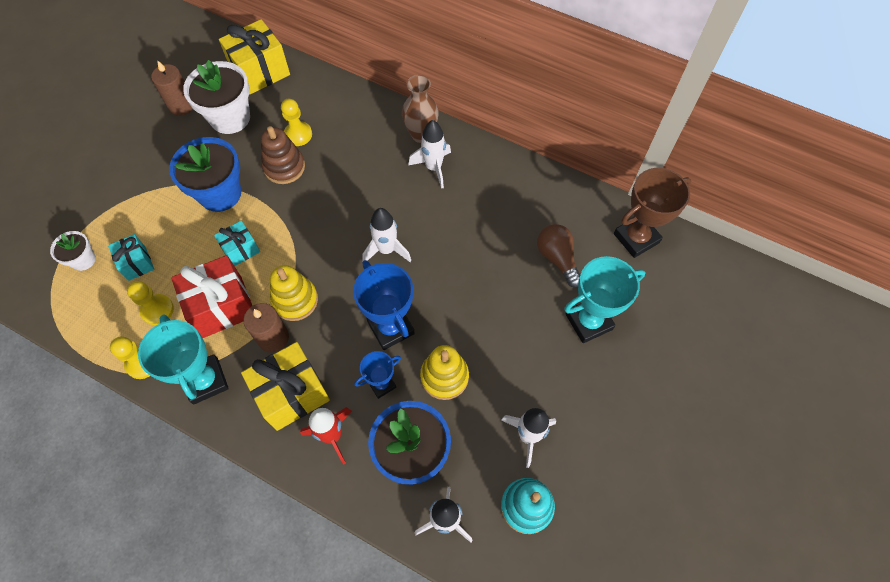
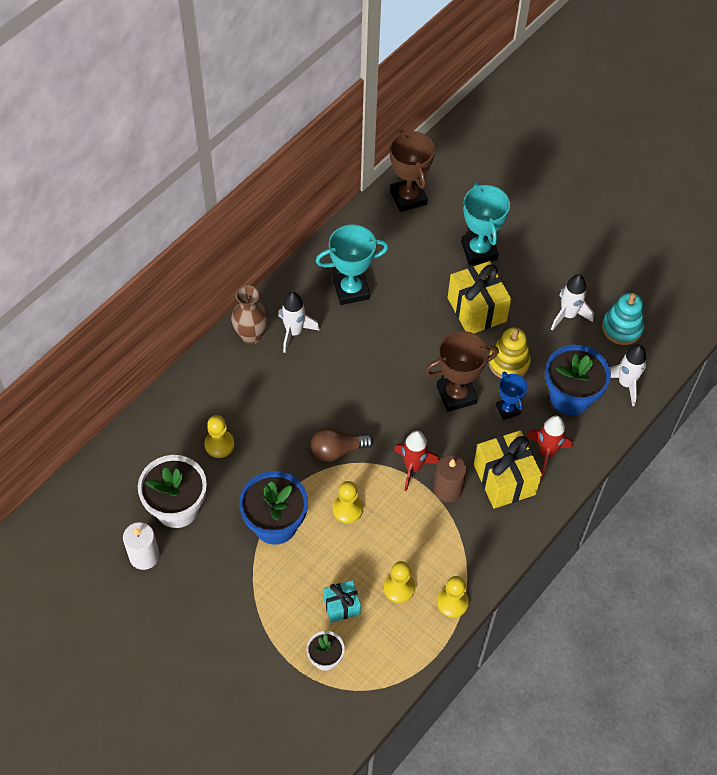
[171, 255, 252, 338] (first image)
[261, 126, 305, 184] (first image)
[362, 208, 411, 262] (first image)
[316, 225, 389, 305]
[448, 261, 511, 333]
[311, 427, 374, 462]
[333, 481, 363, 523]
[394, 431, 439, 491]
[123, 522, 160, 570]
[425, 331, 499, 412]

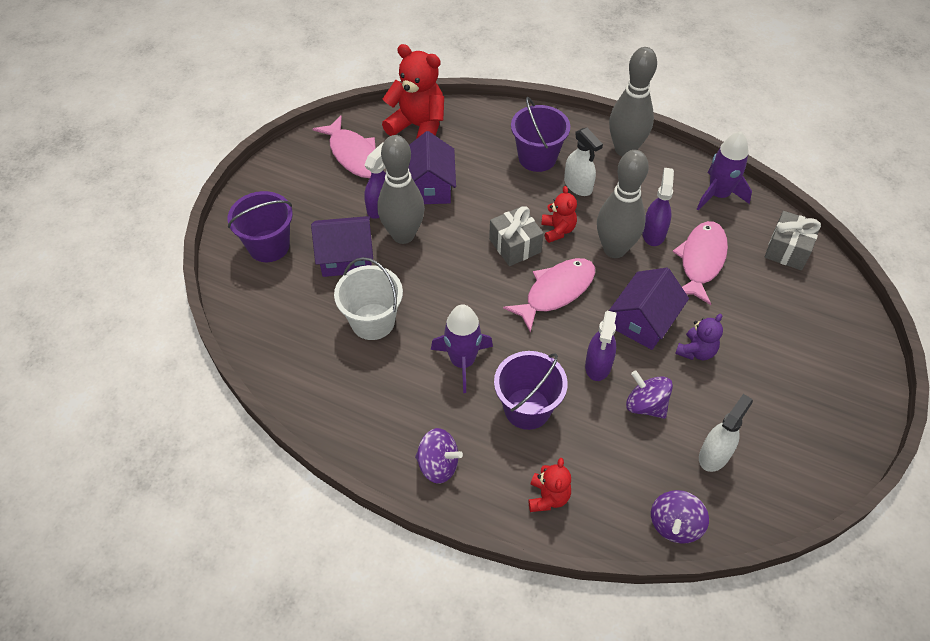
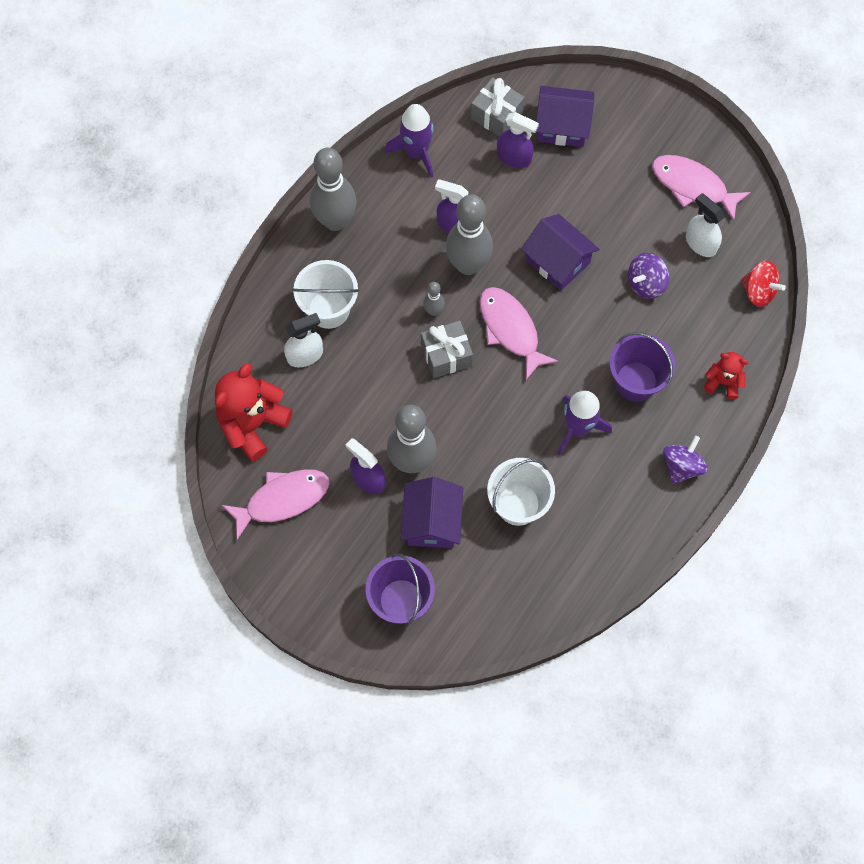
[675, 314, 723, 360] (first image)
[536, 86, 594, 147]
[284, 313, 323, 367]
[497, 112, 539, 168]
[652, 155, 751, 221]
[423, 282, 445, 316]
[292, 260, 359, 329]
[741, 261, 786, 307]

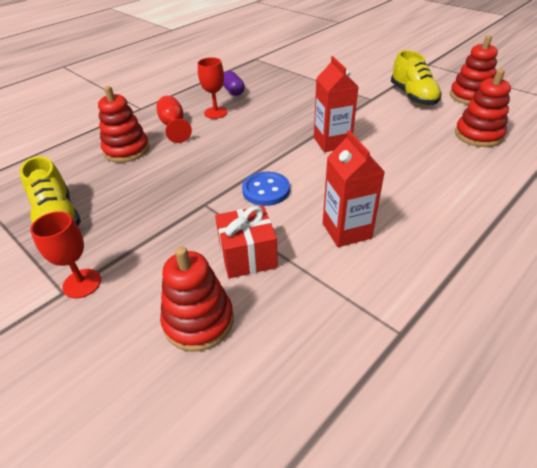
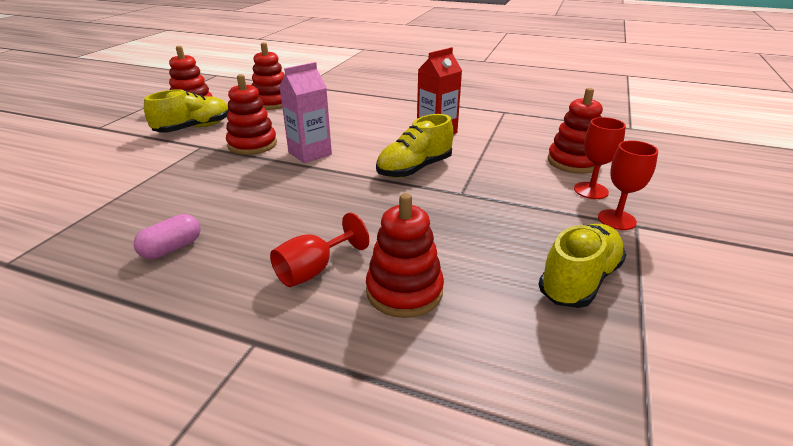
[215, 206, 278, 278] (first image)
[226, 74, 277, 155]
[574, 117, 626, 199]
[376, 114, 454, 178]
[134, 214, 200, 259]
[280, 62, 332, 163]

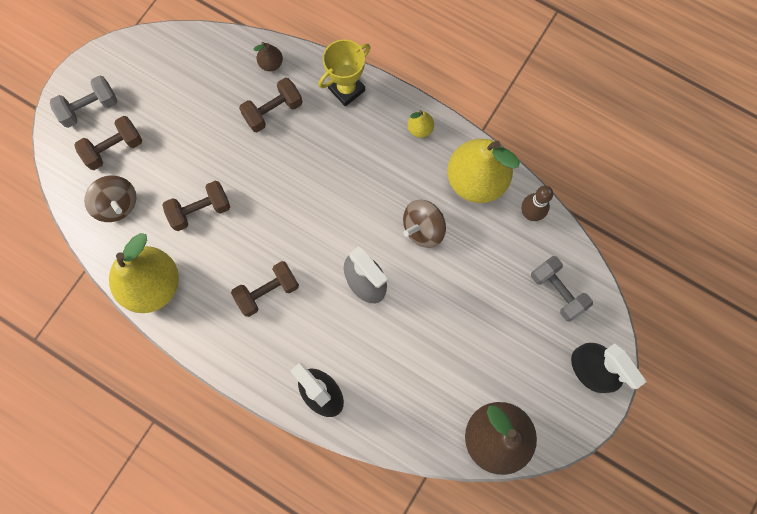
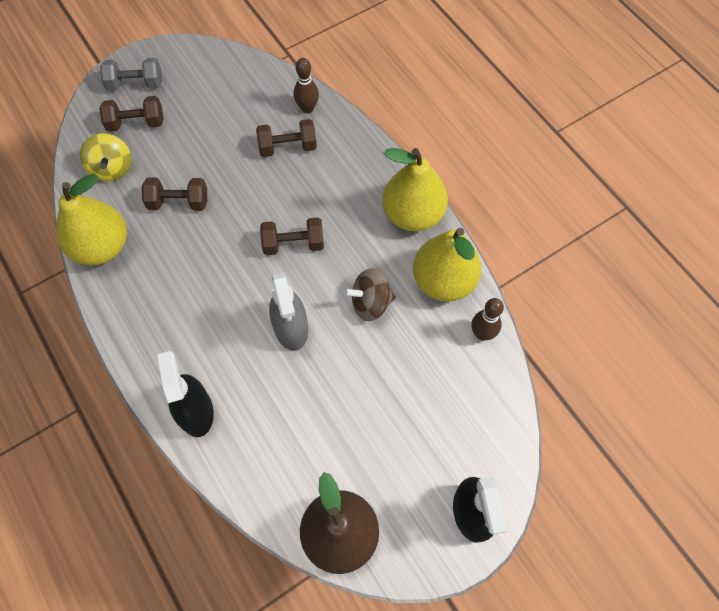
[318, 39, 370, 106] (first image)
[531, 256, 593, 322] (first image)
[260, 217, 324, 255]
[294, 58, 319, 113]
[80, 133, 131, 181]
[383, 148, 448, 231]

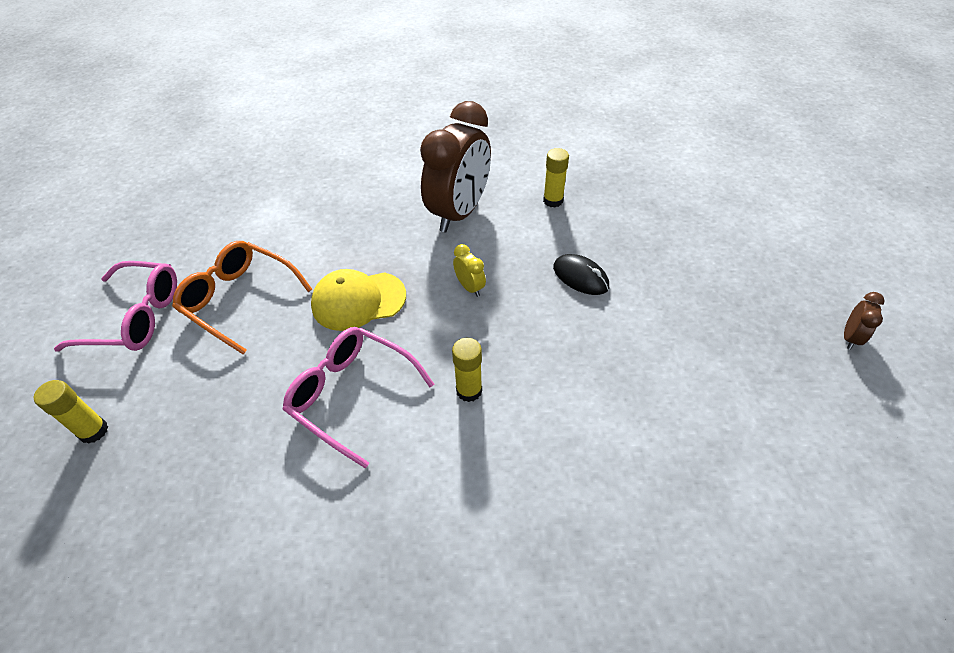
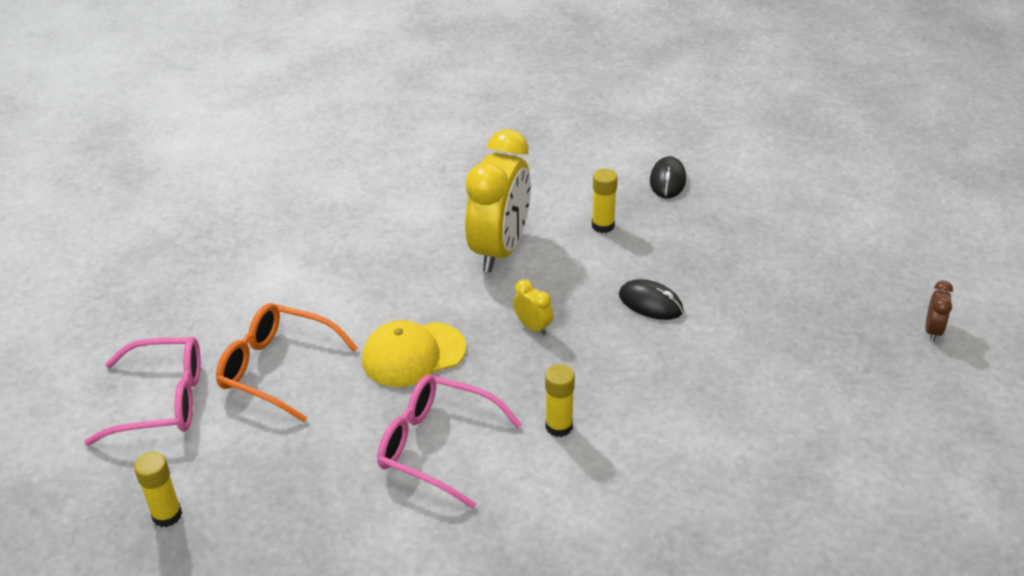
[650, 156, 686, 198]
[465, 129, 531, 272]

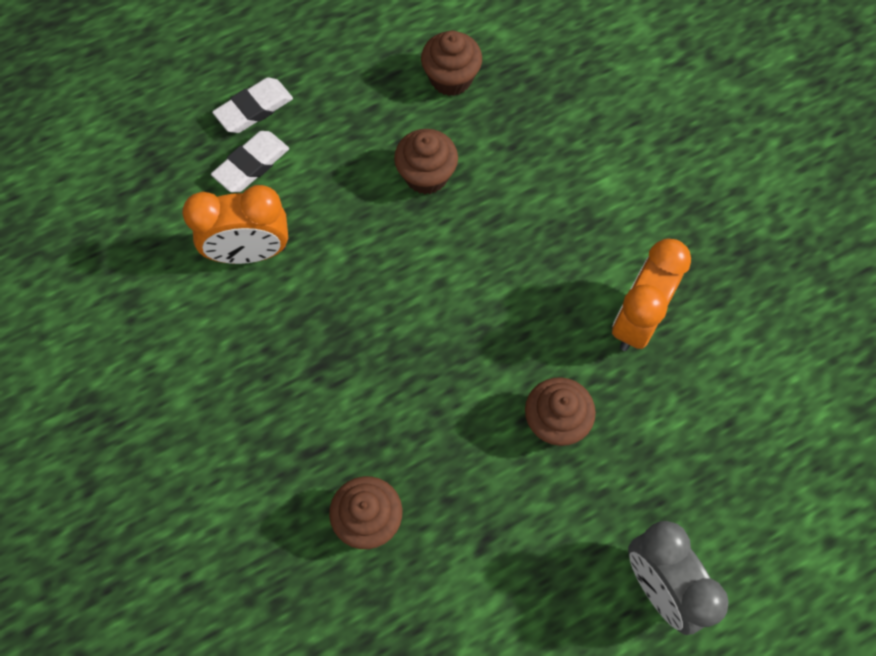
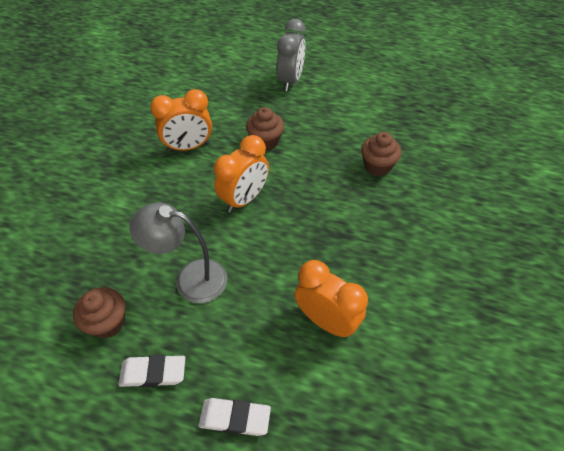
[214, 135, 269, 213]
[118, 355, 185, 387]
[130, 202, 227, 303]

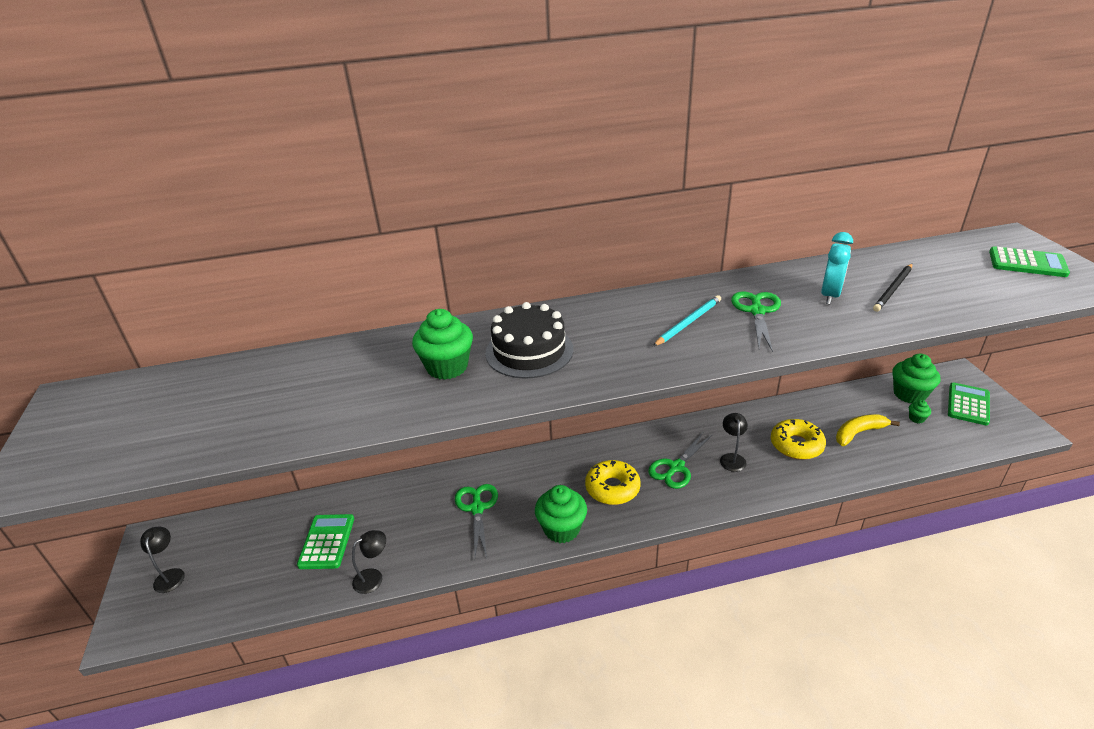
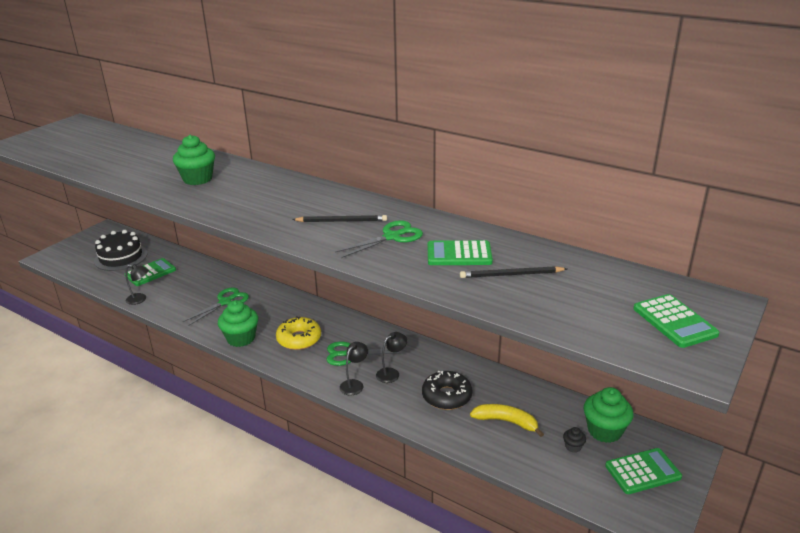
[340, 342, 368, 396]
[94, 230, 147, 271]
[428, 240, 493, 265]
[292, 215, 387, 222]
[422, 371, 473, 410]
[563, 427, 586, 453]

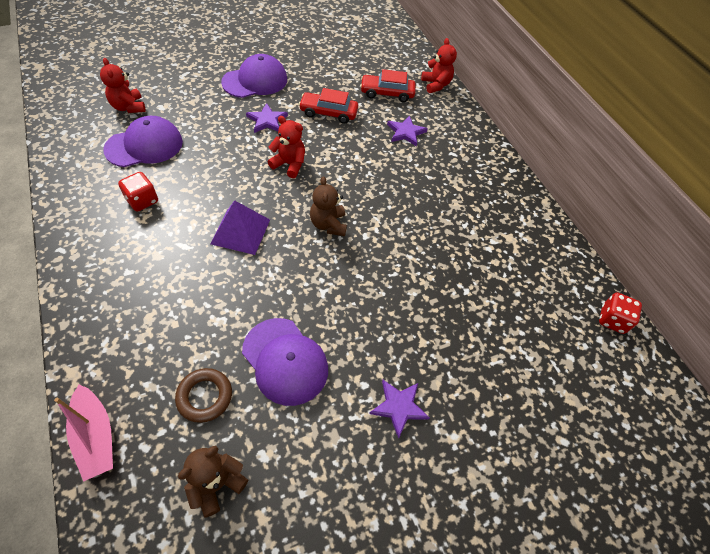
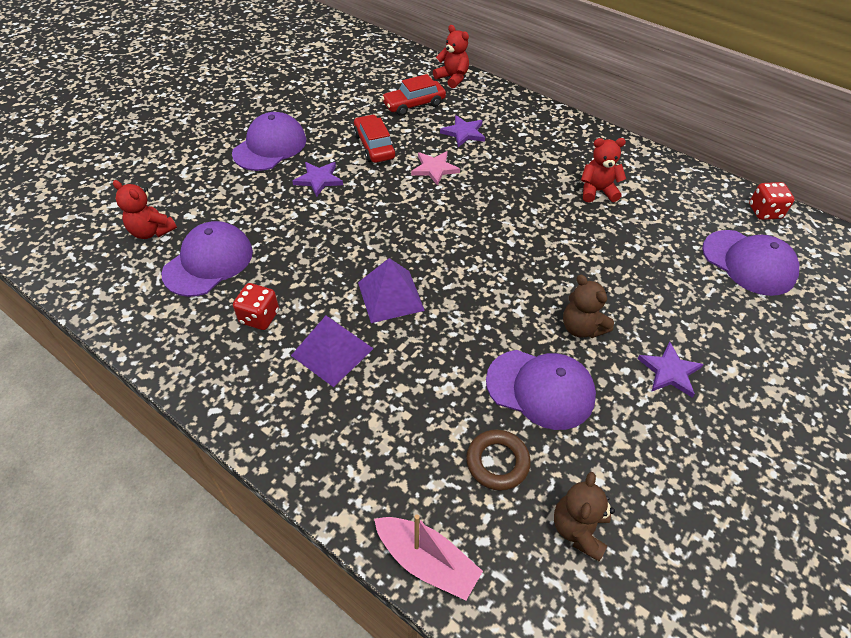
[291, 316, 374, 387]
[411, 151, 460, 186]
[702, 230, 799, 296]
[581, 138, 626, 203]
[563, 275, 614, 338]
[353, 114, 396, 163]

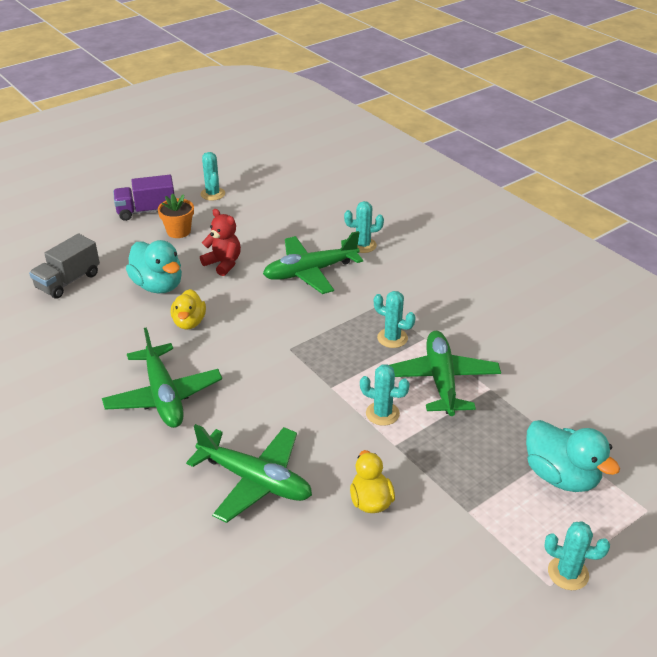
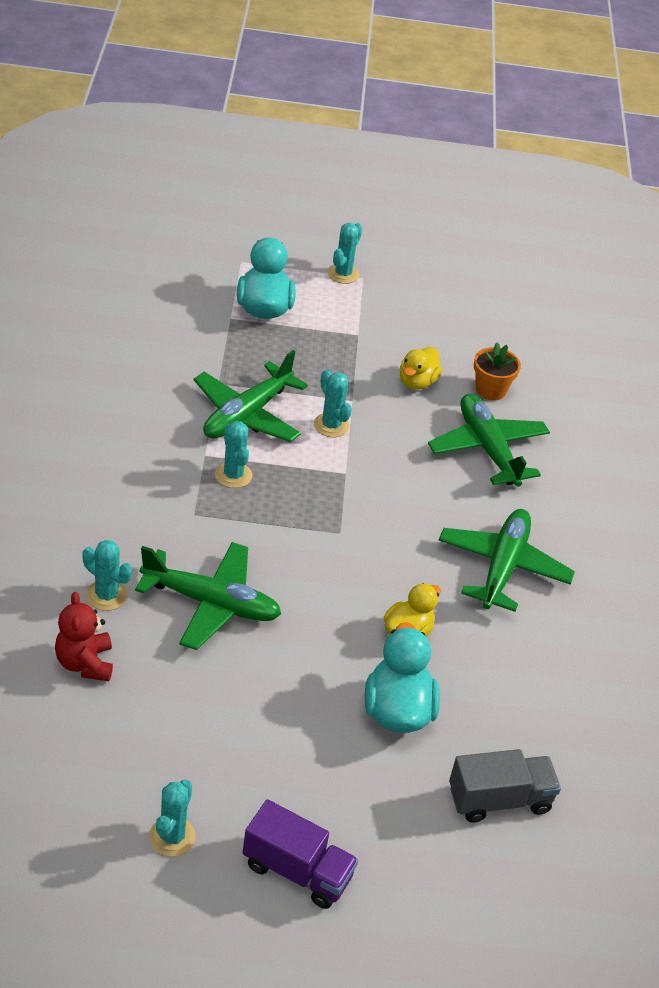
[474, 343, 521, 400]
[55, 592, 113, 681]
[328, 223, 362, 284]

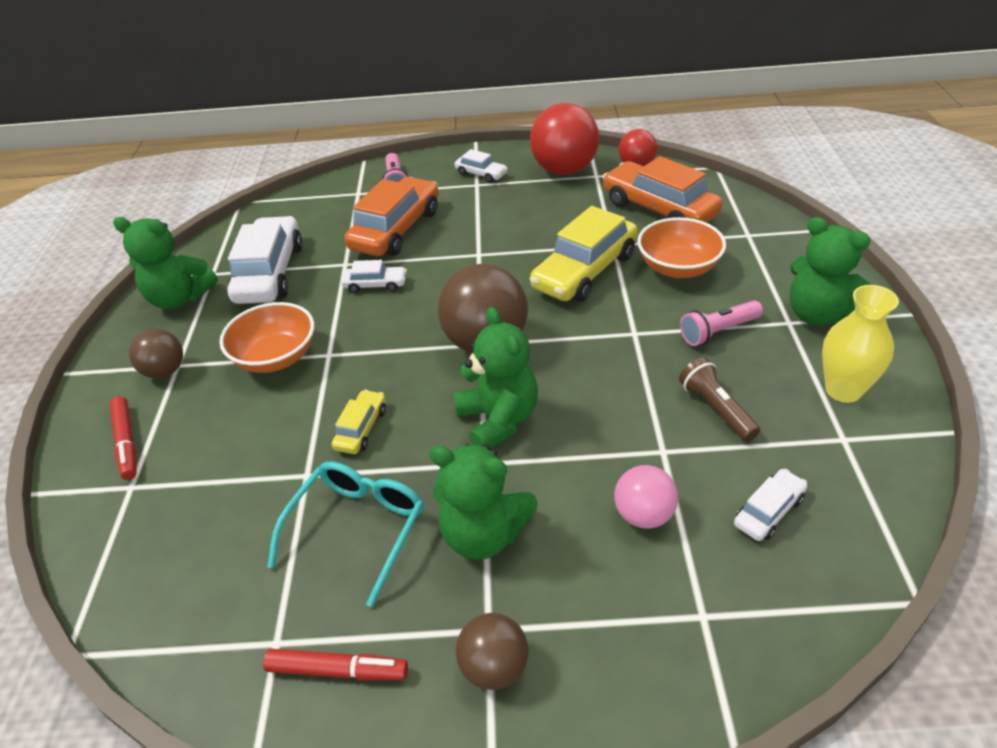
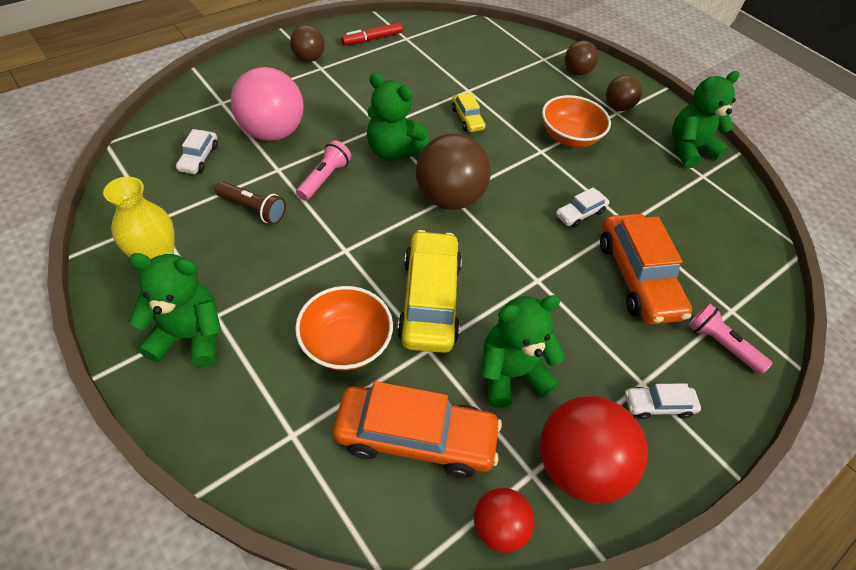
[228, 216, 302, 304] (first image)
[267, 462, 424, 607] (first image)
[481, 295, 565, 408]
[296, 140, 351, 201]
[565, 40, 598, 75]
[231, 67, 304, 141]

